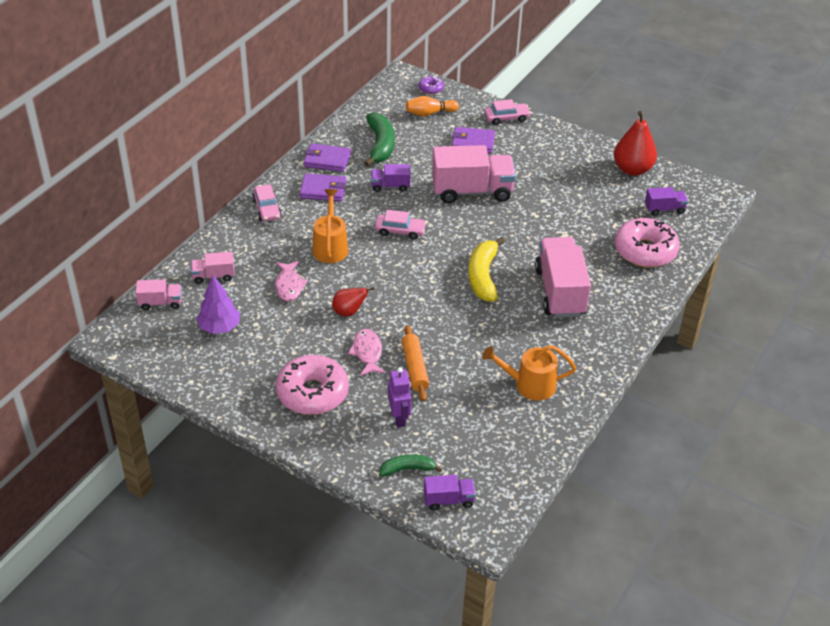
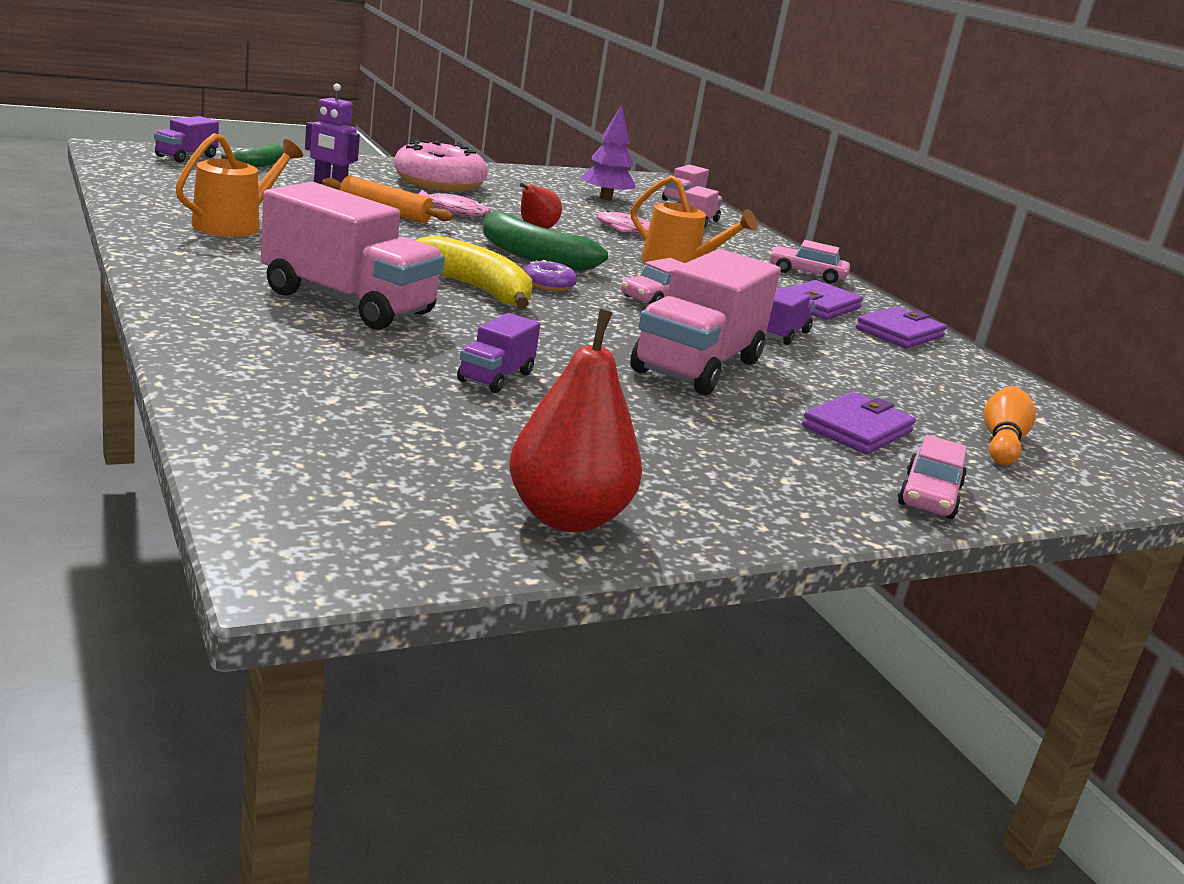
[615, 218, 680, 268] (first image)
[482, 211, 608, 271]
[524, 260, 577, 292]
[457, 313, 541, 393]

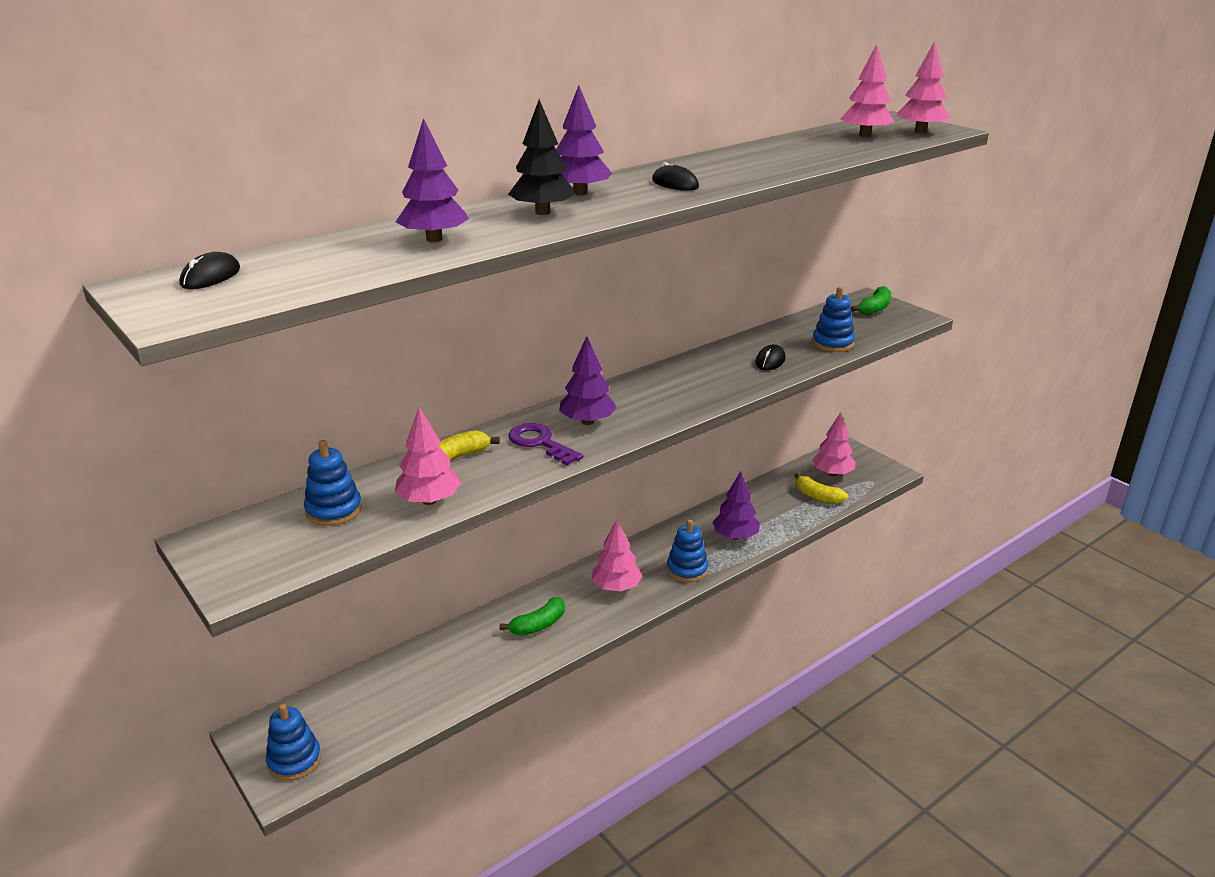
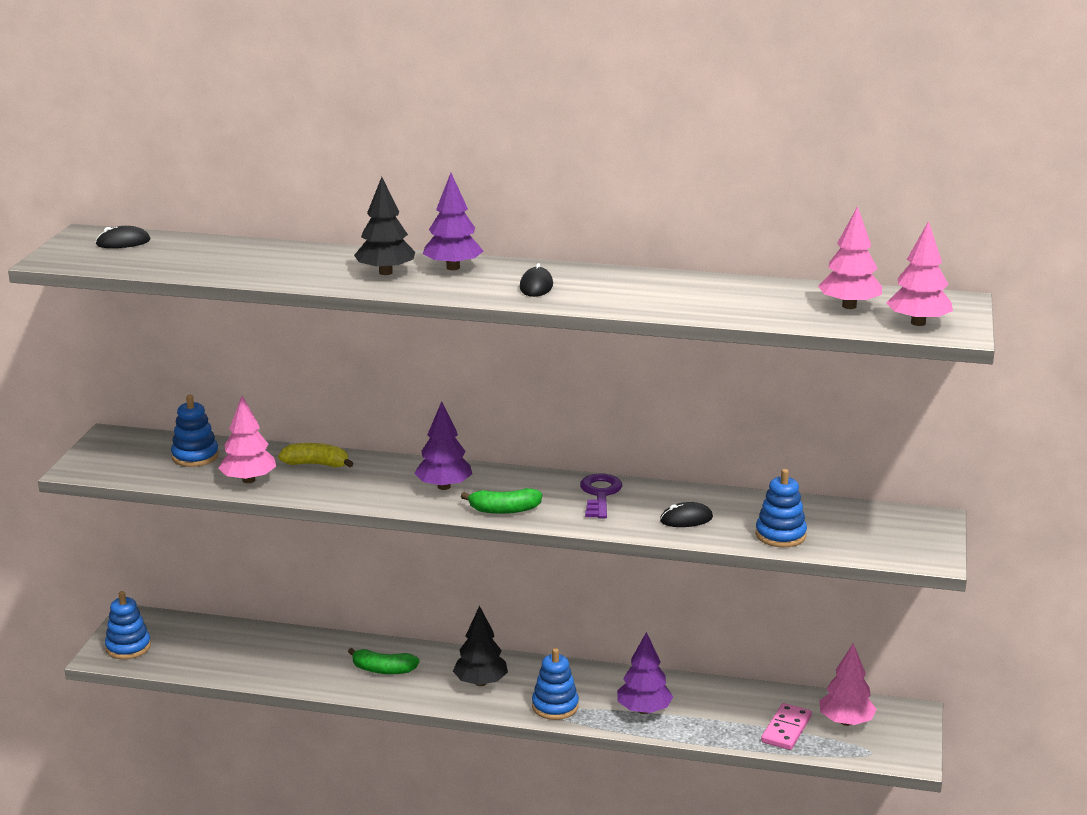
[396, 118, 469, 242] (first image)
[580, 473, 622, 518]
[461, 488, 542, 514]
[761, 703, 812, 750]
[453, 606, 508, 686]

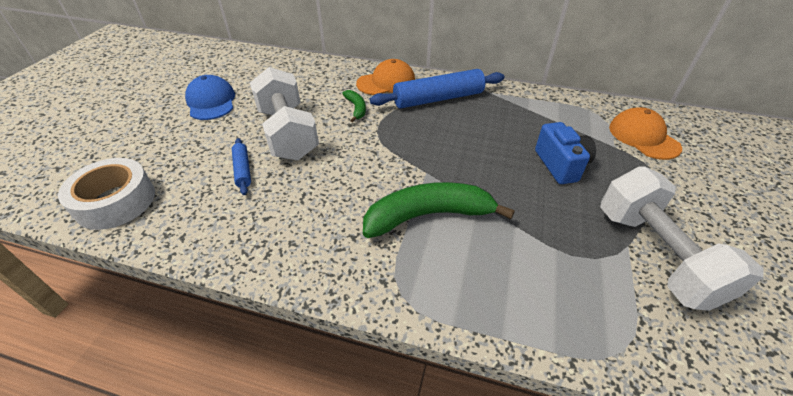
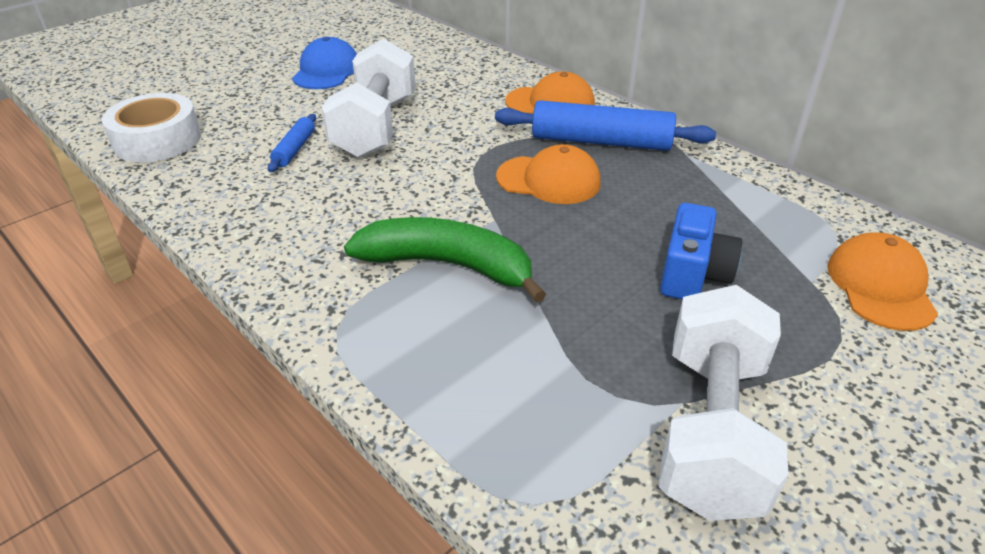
[342, 90, 366, 122] (first image)
[496, 144, 601, 204]

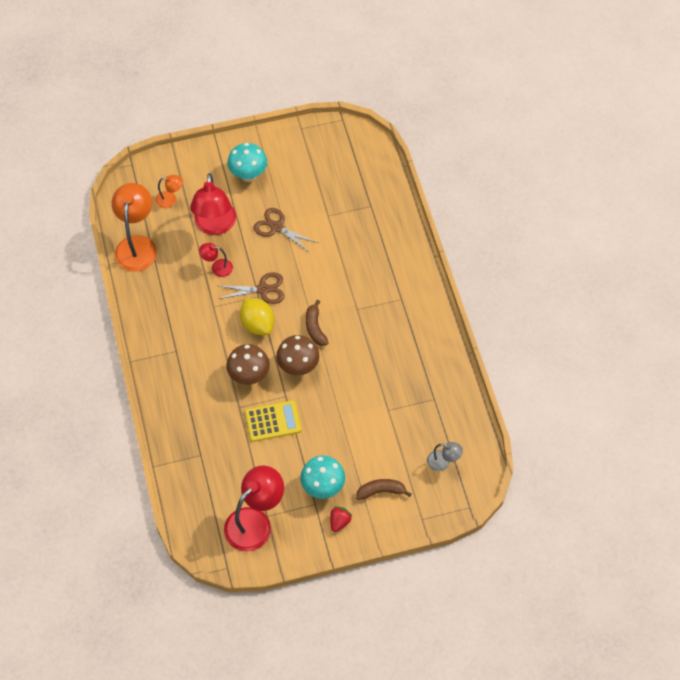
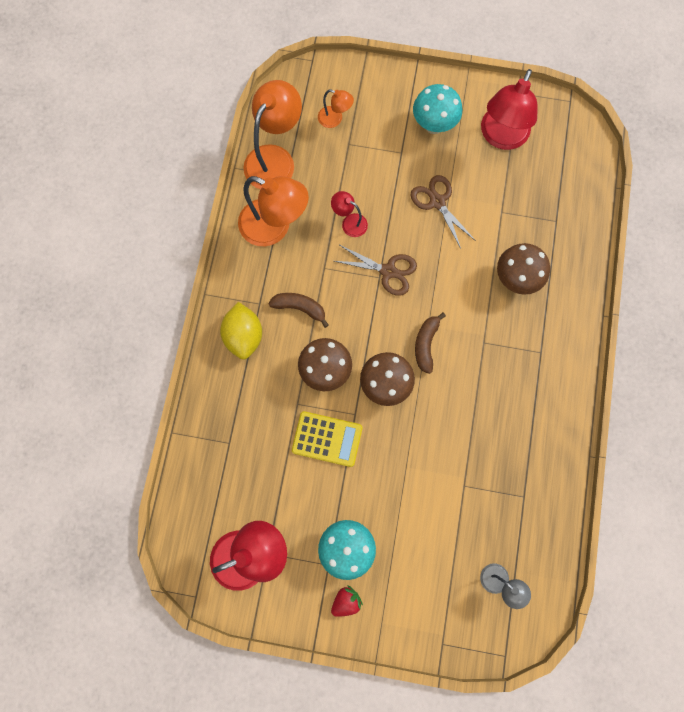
[238, 176, 309, 246]
[497, 243, 550, 295]
[481, 69, 538, 150]
[220, 302, 262, 360]
[269, 293, 329, 328]

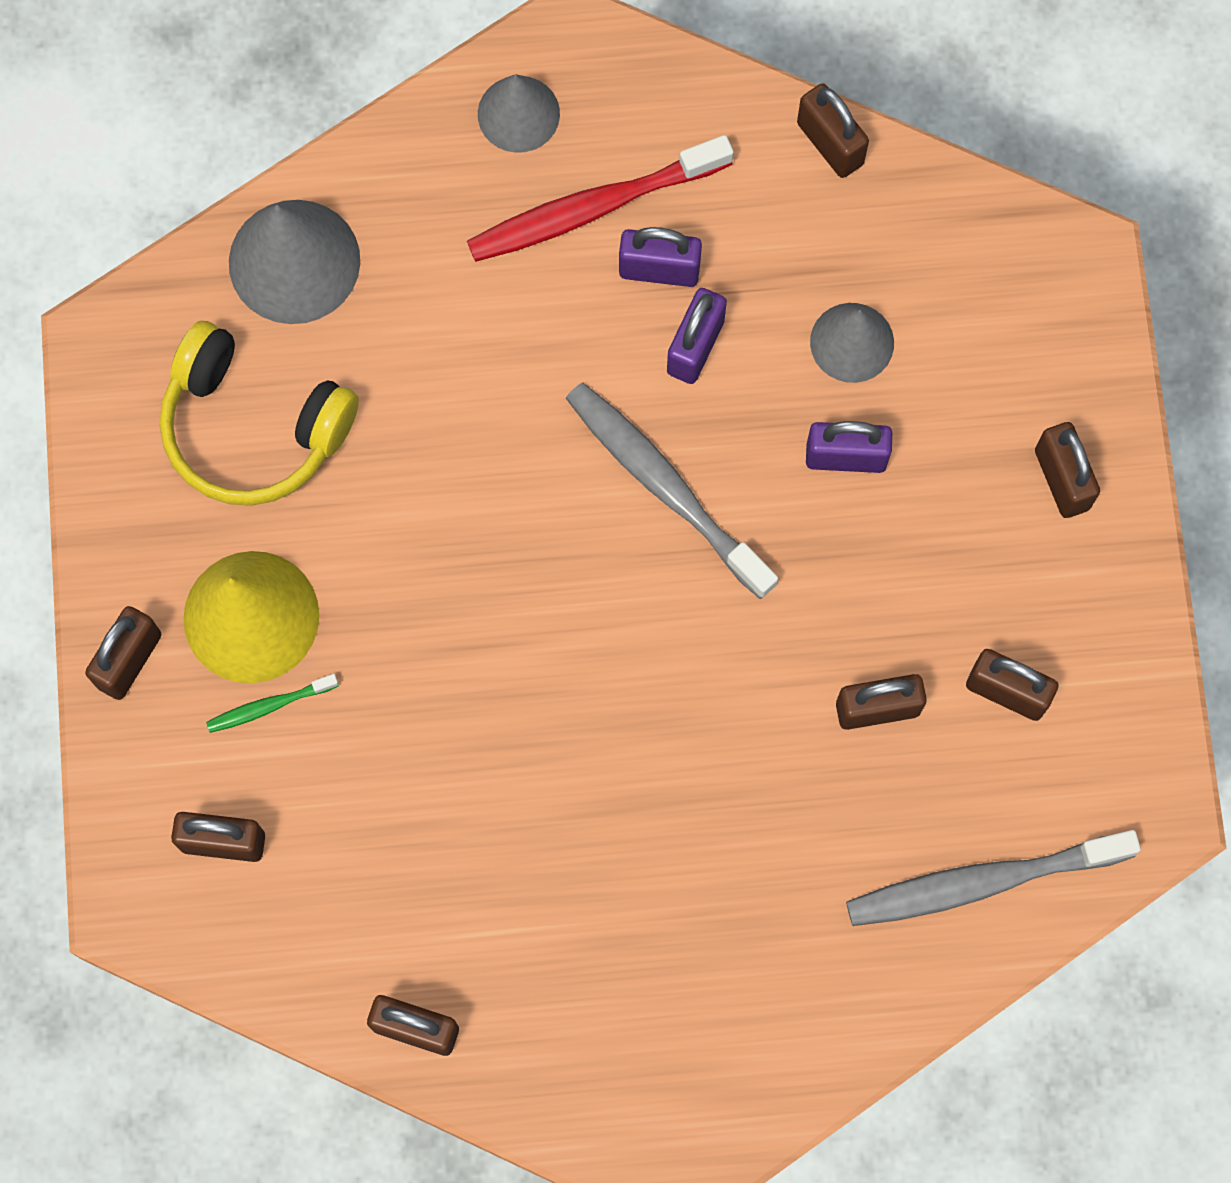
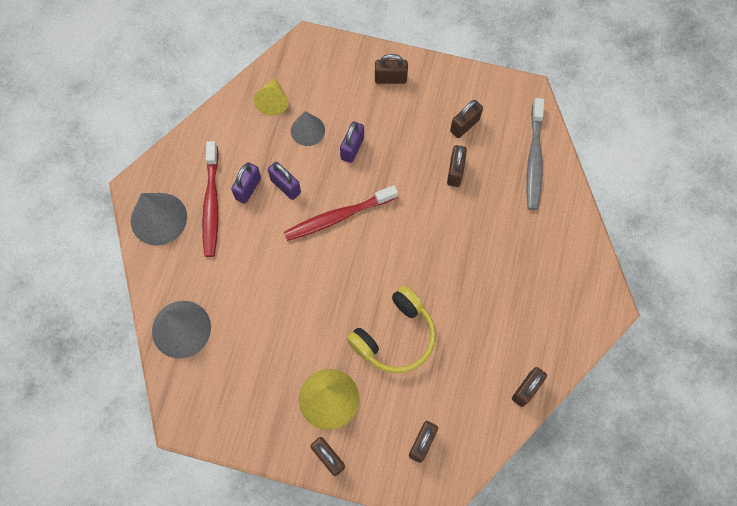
[206, 674, 339, 733] (first image)
[797, 83, 869, 178] (first image)
[253, 77, 288, 116]
[347, 286, 436, 374]
[284, 185, 398, 241]
[131, 193, 187, 246]

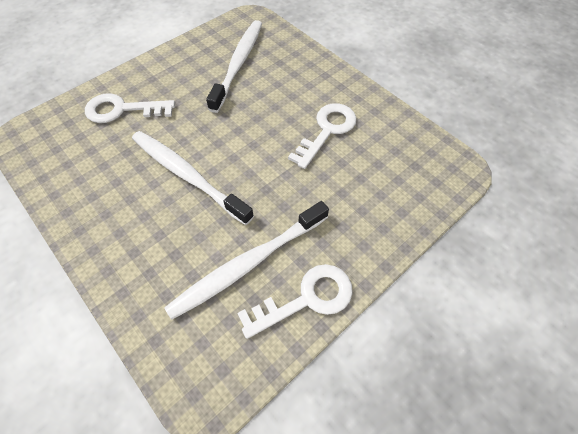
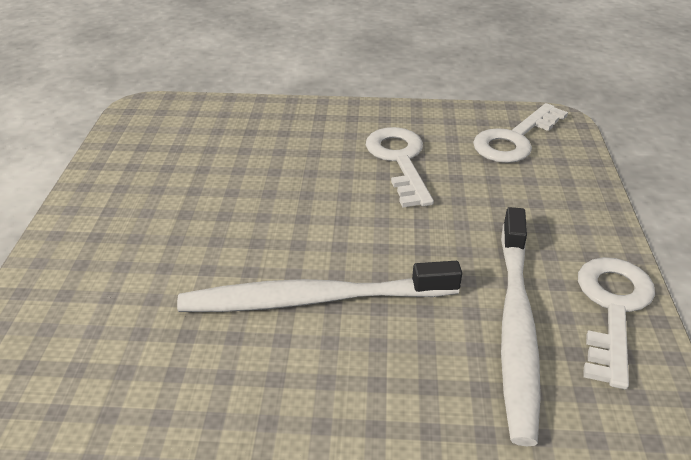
[206, 20, 262, 113] (first image)
[473, 103, 568, 163]

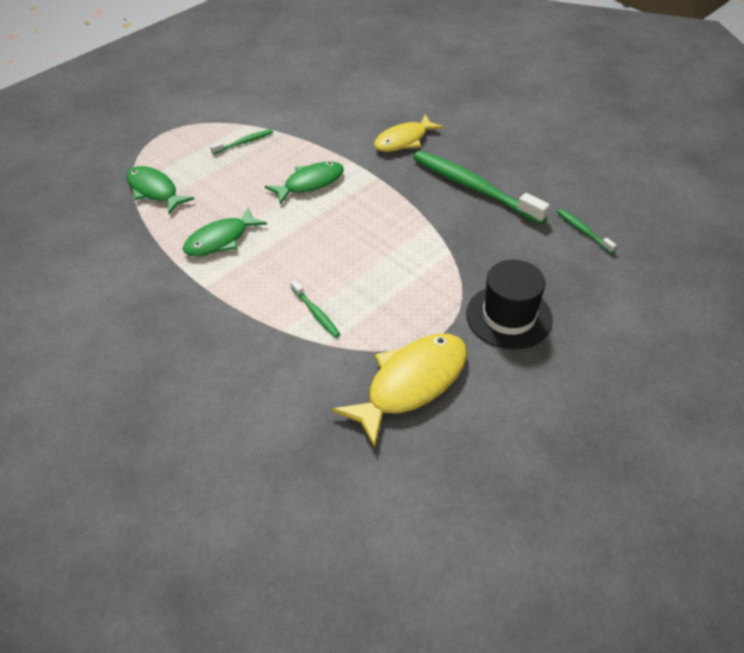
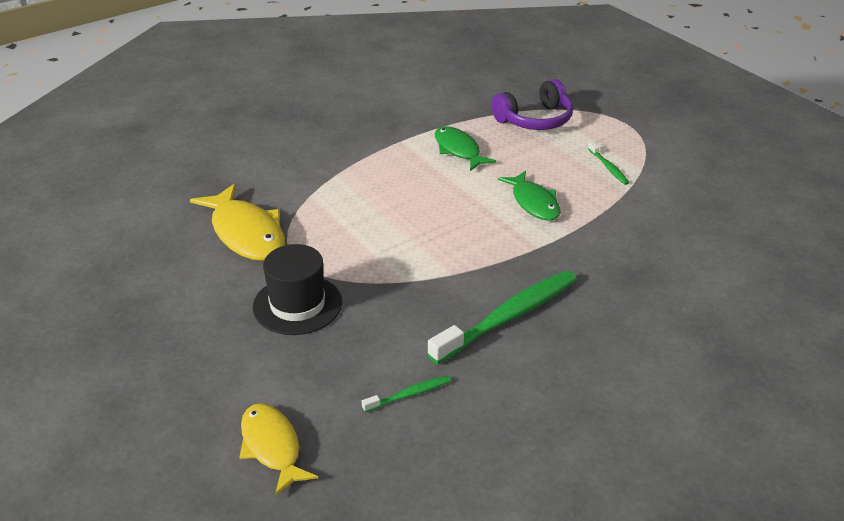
[291, 280, 340, 338] (first image)
[239, 403, 318, 496]
[491, 79, 573, 130]

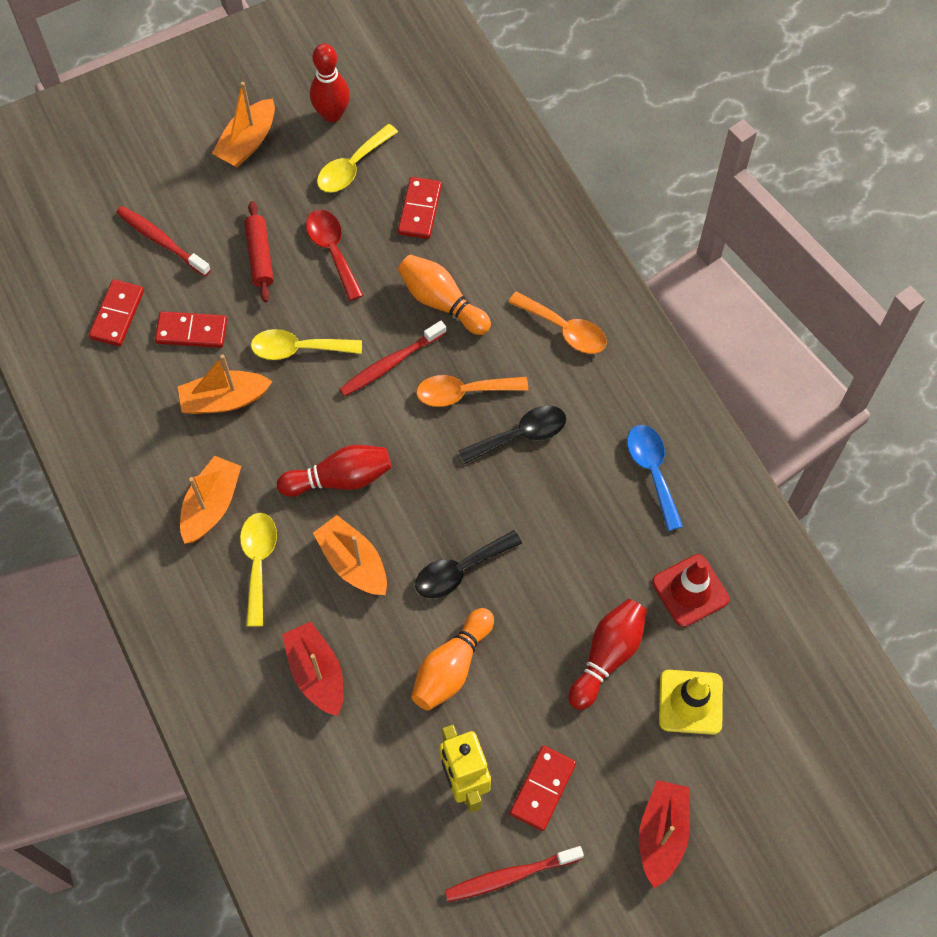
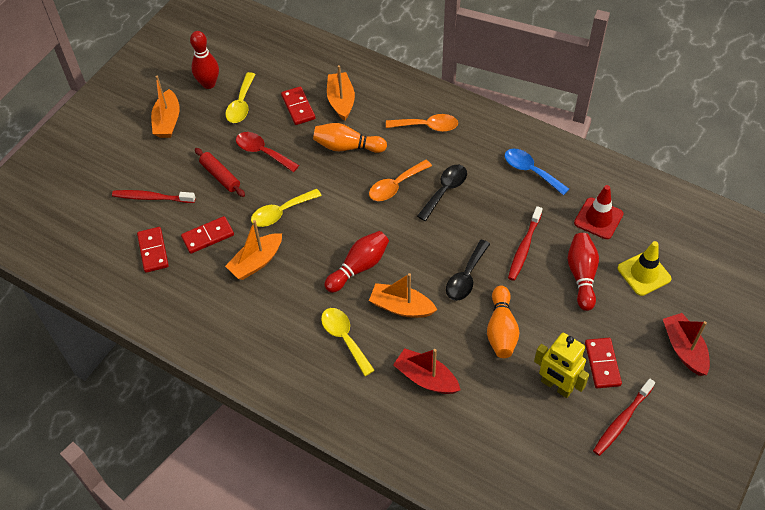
[327, 65, 355, 121]
[508, 206, 543, 281]

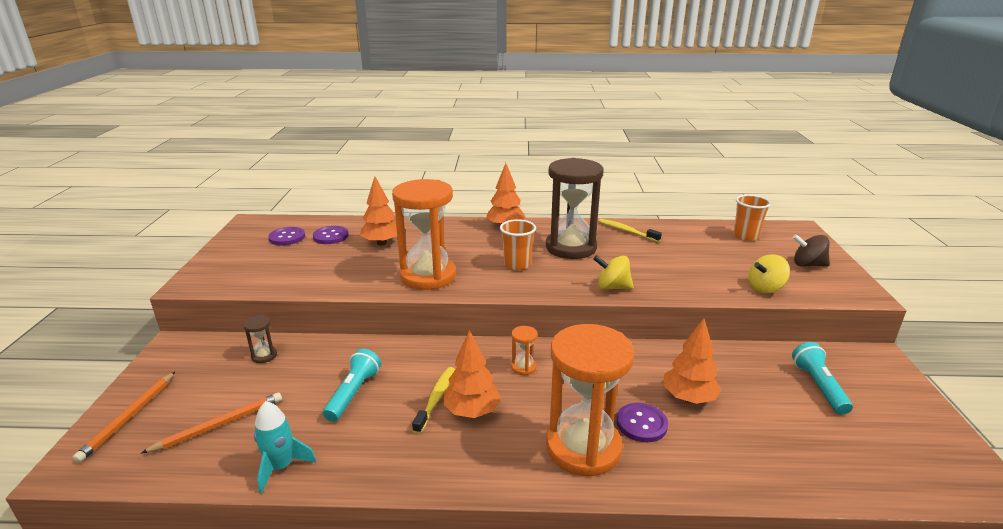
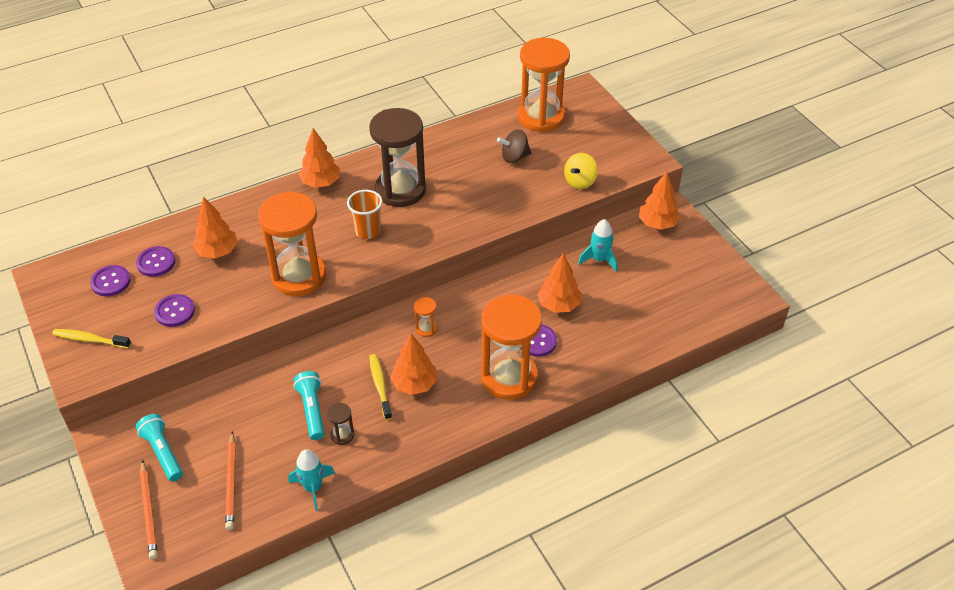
[593, 255, 634, 290] (first image)
[154, 294, 195, 327]
[578, 219, 617, 272]
[639, 171, 680, 230]
[327, 403, 354, 445]
[52, 329, 131, 348]
[136, 414, 183, 481]
[497, 129, 531, 163]
[518, 38, 570, 132]
[225, 431, 236, 530]

